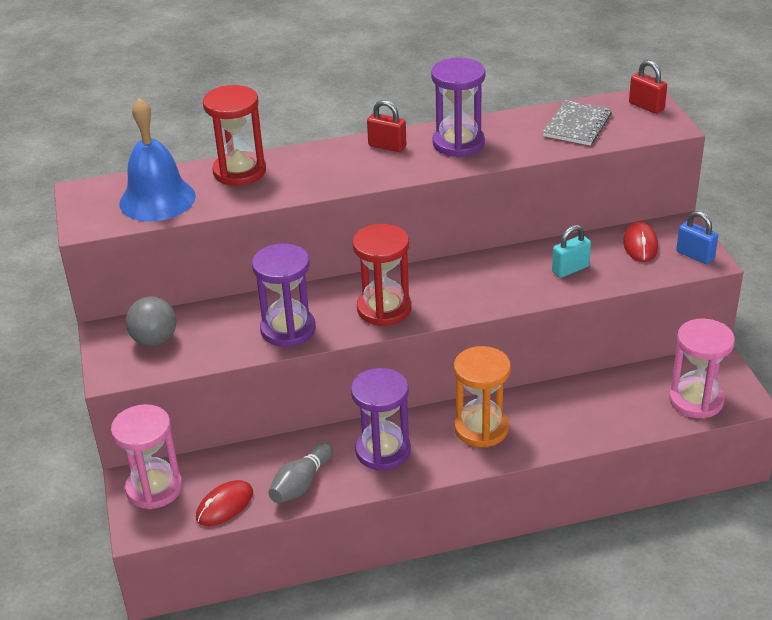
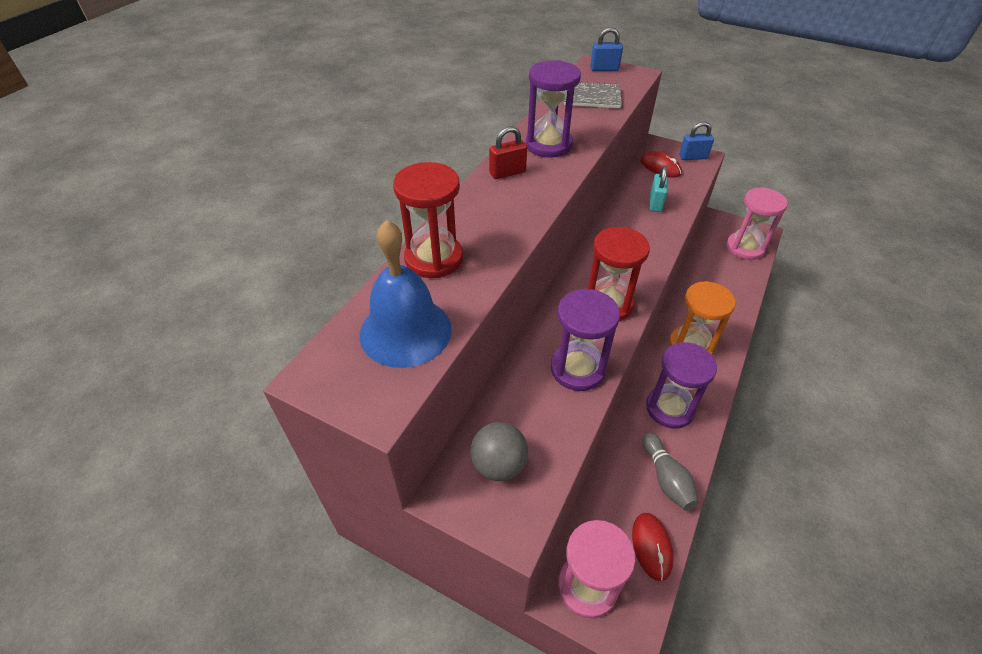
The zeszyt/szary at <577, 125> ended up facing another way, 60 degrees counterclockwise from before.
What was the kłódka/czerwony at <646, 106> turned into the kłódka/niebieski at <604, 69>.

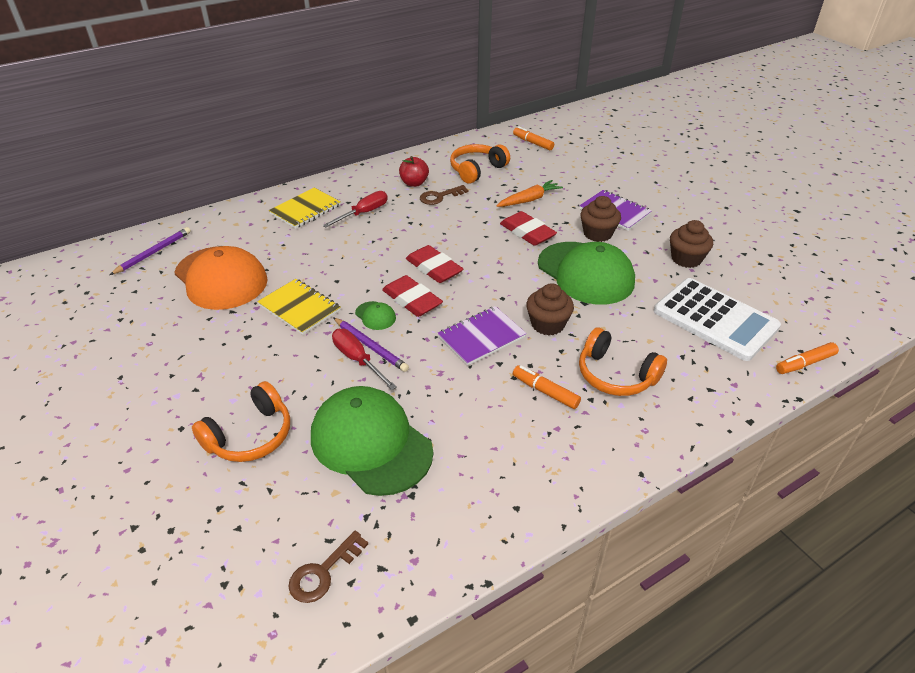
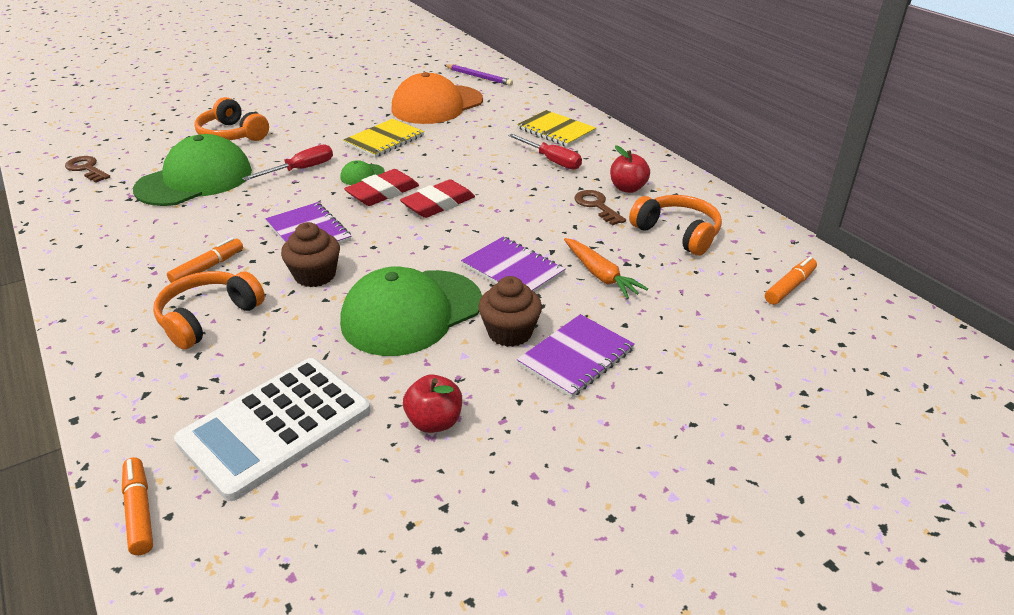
Where the muffinka/brązowy stood at <686, 259>, the jabłko/czerwony came to stand at <434, 422>.
Where the gumka do mazania/czerwony stood at <527, 232>, the zeszyt/fioletowy came to stand at <513, 269>.
The second view lost the ołówek/fioletowy at <370, 346>.

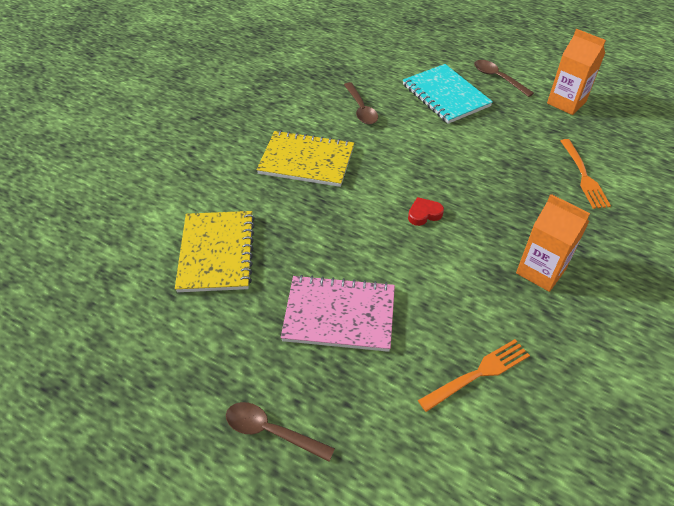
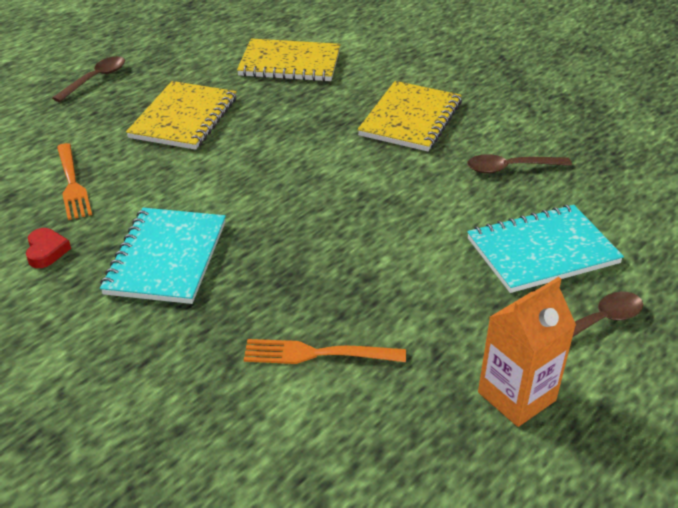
The serce/czerwony ended up elsewhere, having gone from <424, 214> to <46, 251>.
Where the karton mleka/pomarańczowy stood at <541, 271>, the zeszyt/turkusowy came to stand at <166, 257>.
What was the zeszyt/różowy at <339, 314> turned into the zeszyt/żółty at <184, 118>.

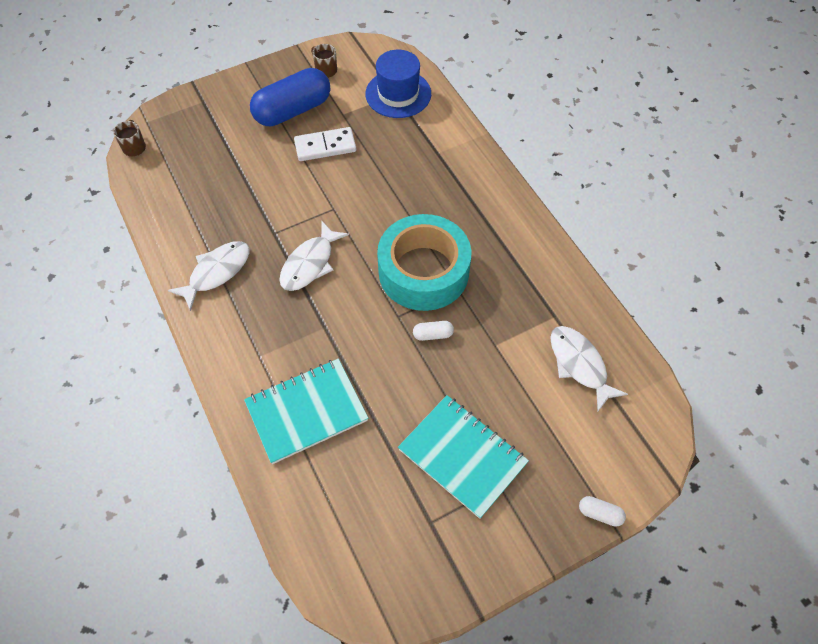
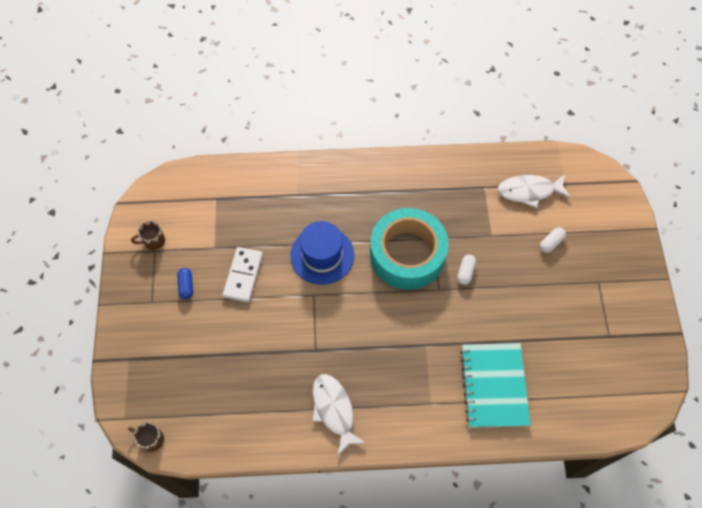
The size of the kapsułka/niebieski at <293, 110> changed by a factor of 0.40.
The kapelusz/niebieski ended up elsewhere, having gone from <398, 94> to <322, 255>.
The kapsułka/biały ended up elsewhere, having gone from <600, 514> to <551, 243>.
The second view lost the ryba/biały at <310, 264>.
The second view lost the zeszyt/turkusowy at <462, 456>.

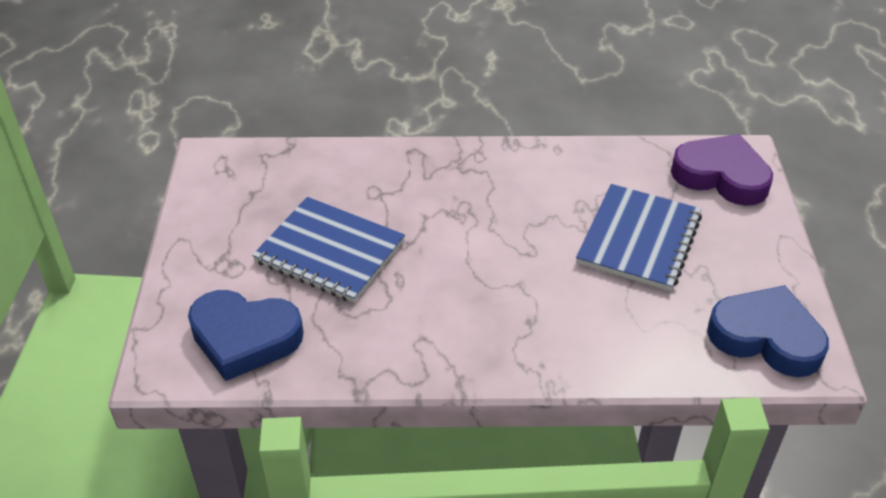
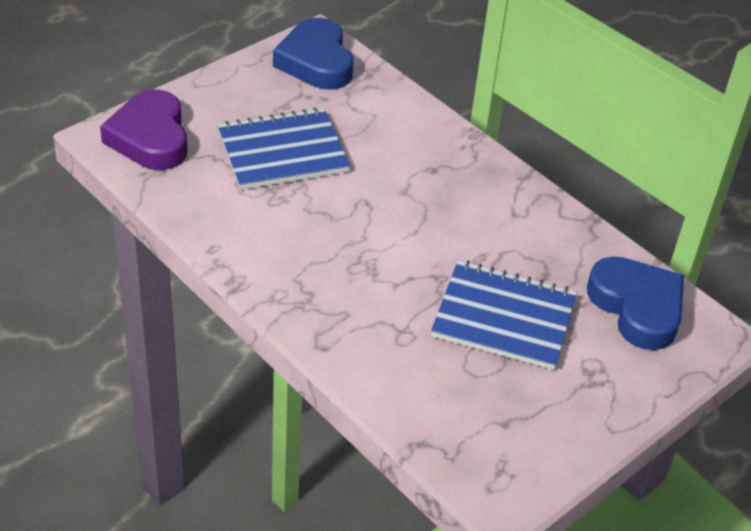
The zeszyt/niebieski at <330, 252> ended up facing another way, 60 degrees counterclockwise from before.

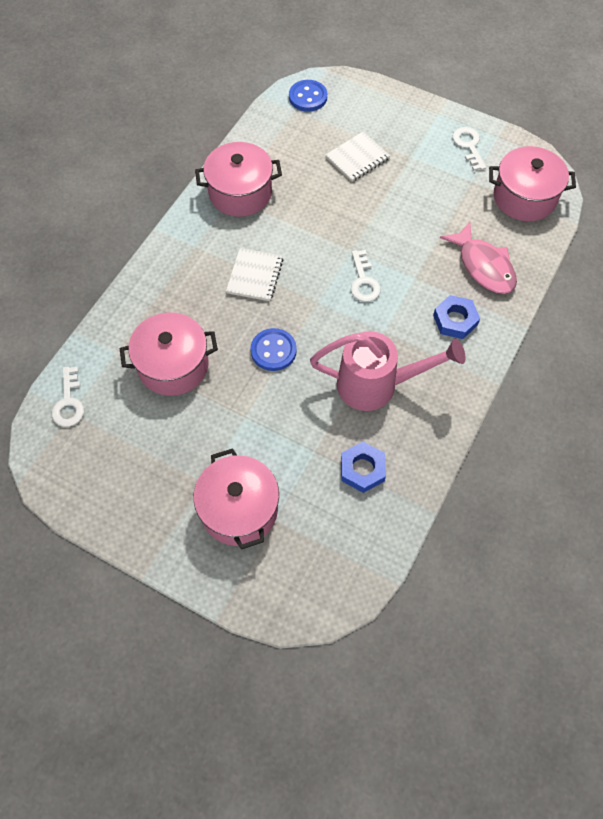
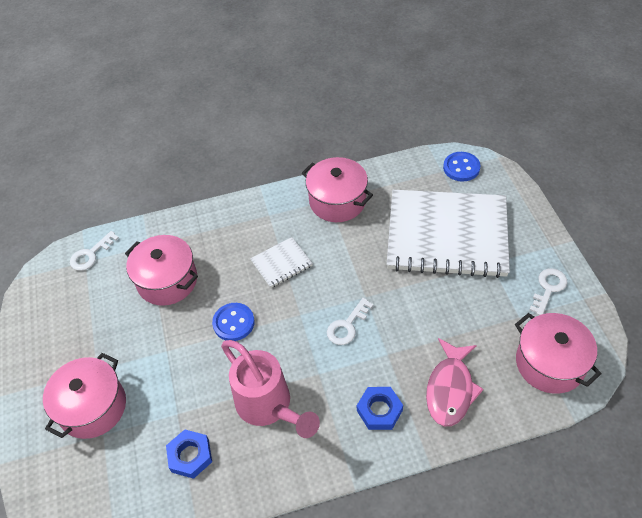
The size of the zeszyt/biały at <357, 158> changed by a factor of 2.39.

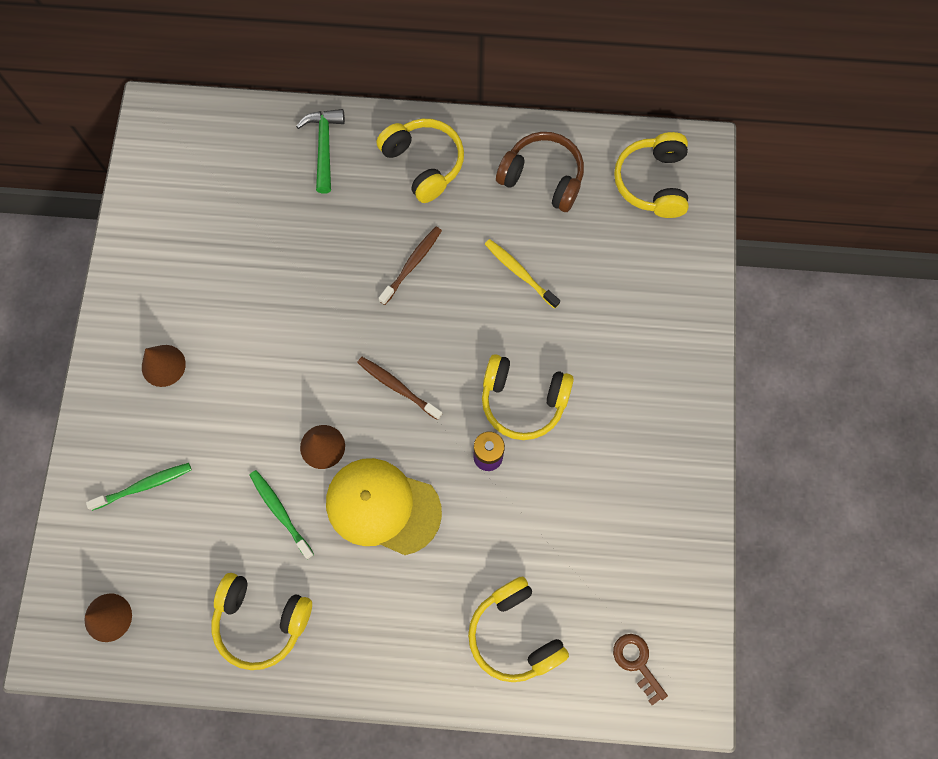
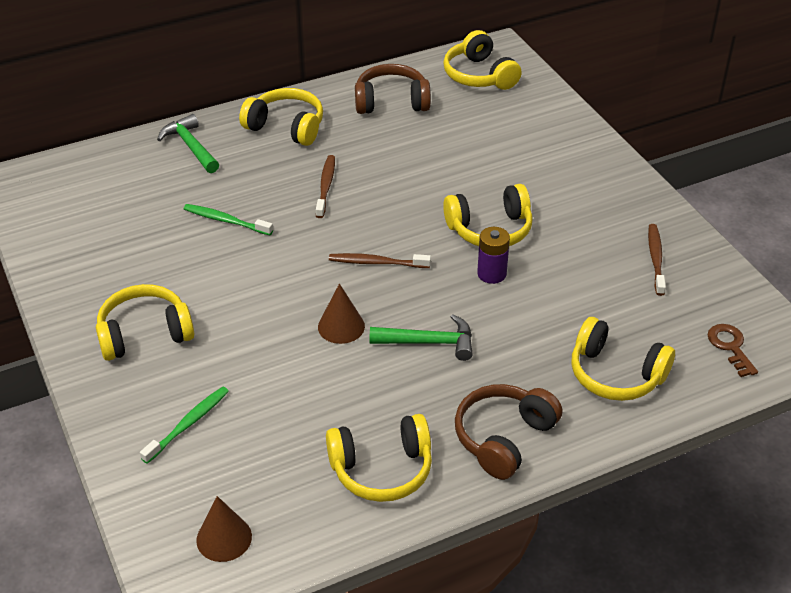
Where the stożek/brązowy stood at <163, 365>, the słuchawki/żółty came to stand at <144, 334>.
The szczoteczka do zębów/zielony ended up elsewhere, having gone from <280, 512> to <226, 220>.
Where the czapka/żółty stood at <383, 507>, the młotek/zielony came to stand at <429, 342>.
The second view gained the słuchawki/brązowy at <504, 438>.
The second view gained the szczoteczka do zębów/brązowy at <656, 259>.
The klucz/brązowy at <637, 663> ended up facing another way, 45 degrees clockwise from before.
The second view lost the szczoteczka do zębów/żółty at <519, 272>.

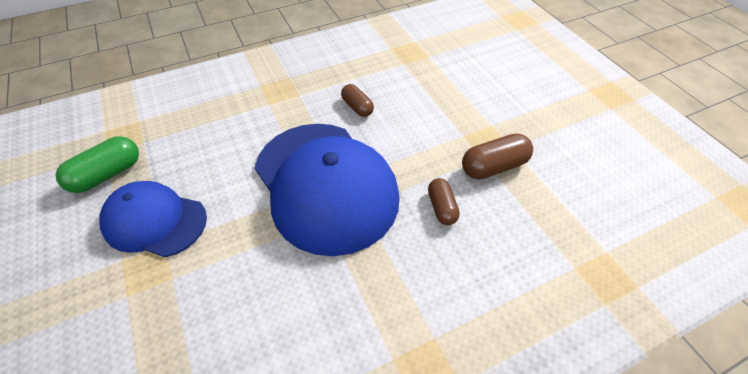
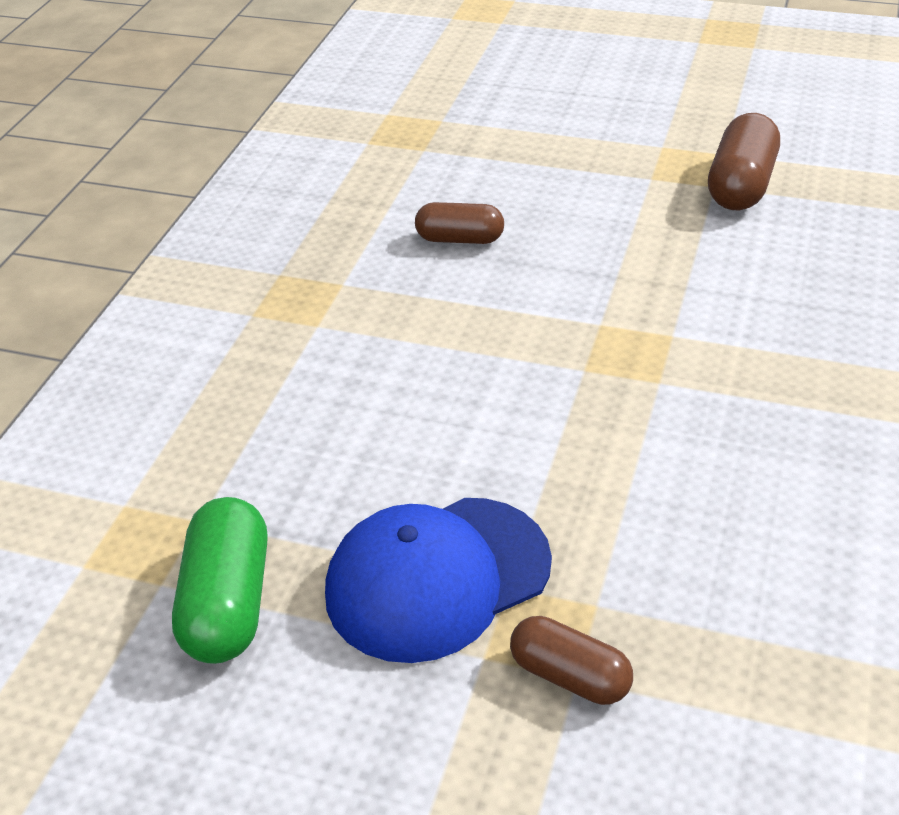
The kapsułka/brązowy ended up elsewhere, having gone from <441, 207> to <570, 676>.
The second view lost the czapka/niebieski at <325, 185>.

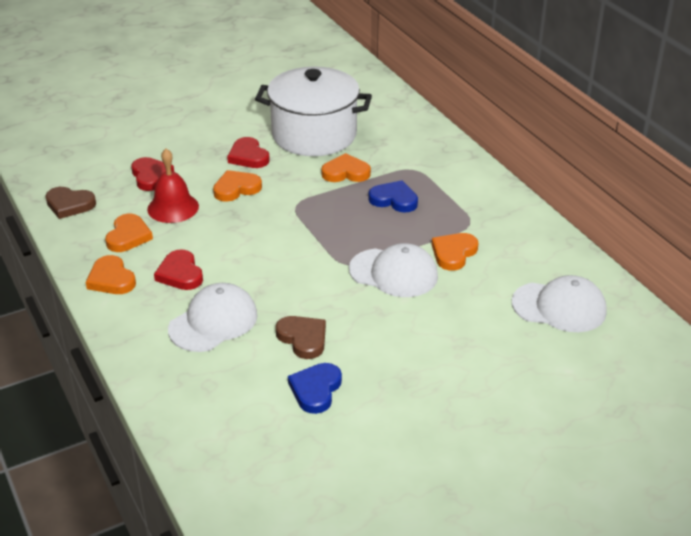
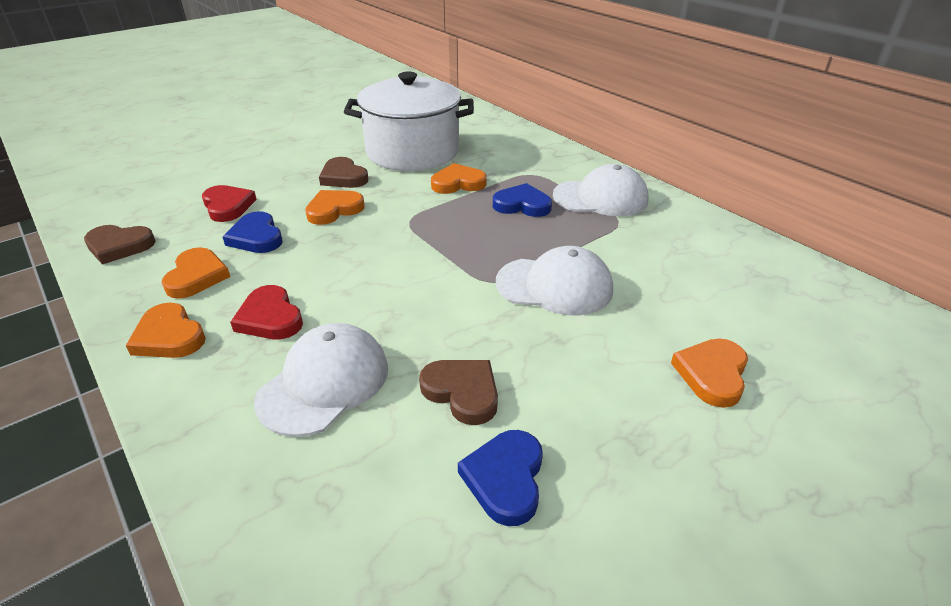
Where the dzwonek/czerwony stood at <173, 207>, the serce/niebieski came to stand at <256, 237>.
What was the serce/czerwony at <248, 156> turned into the serce/brązowy at <343, 177>.
The czapka/biały ended up elsewhere, having gone from <559, 307> to <600, 198>.
The serce/pomarańczowy ended up elsewhere, having gone from <453, 253> to <712, 374>.

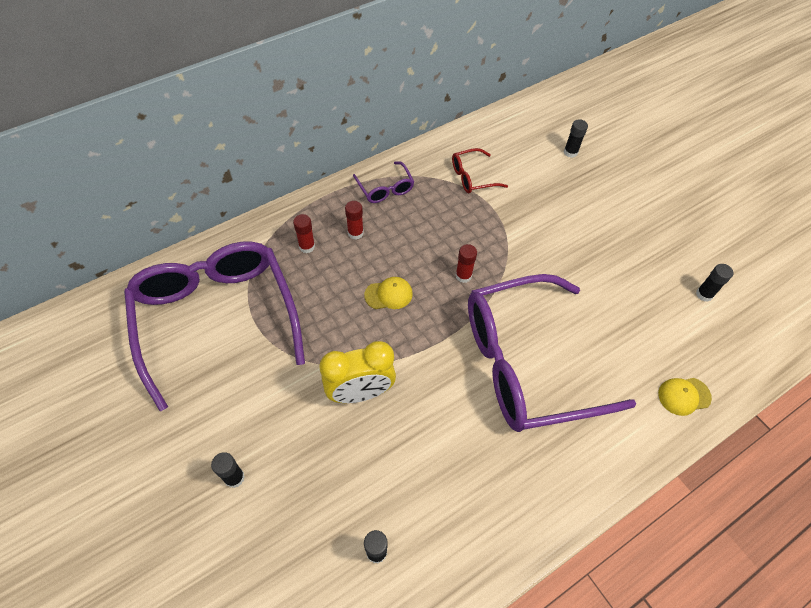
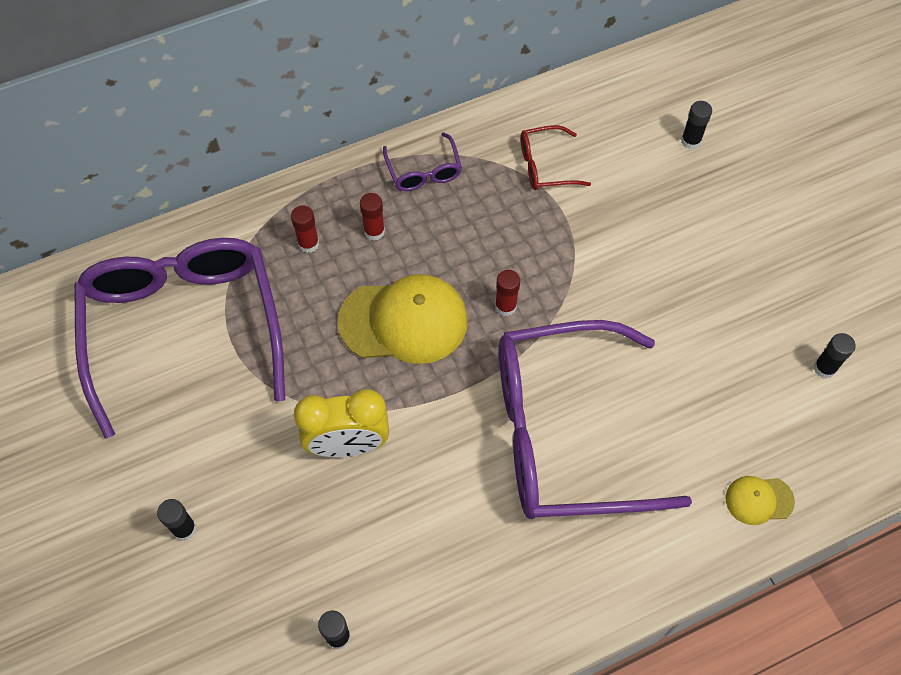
The size of the czapka/żółty at <388, 294> changed by a factor of 2.06.

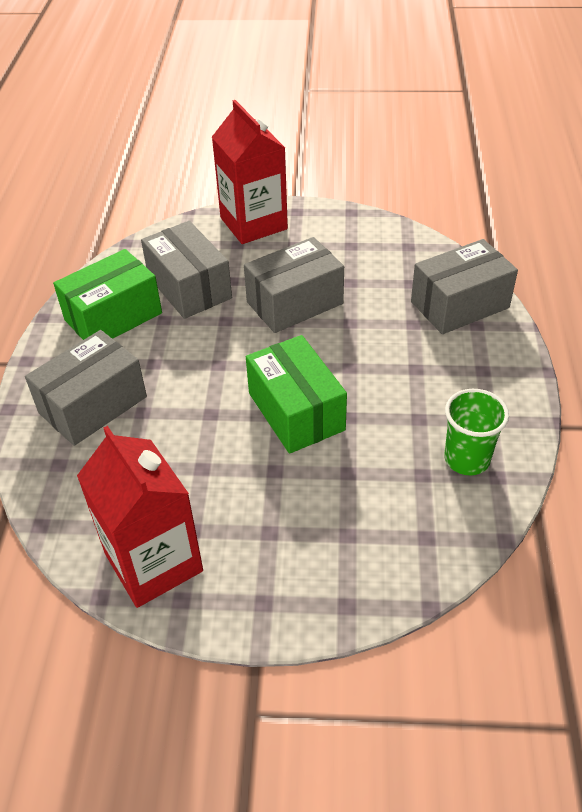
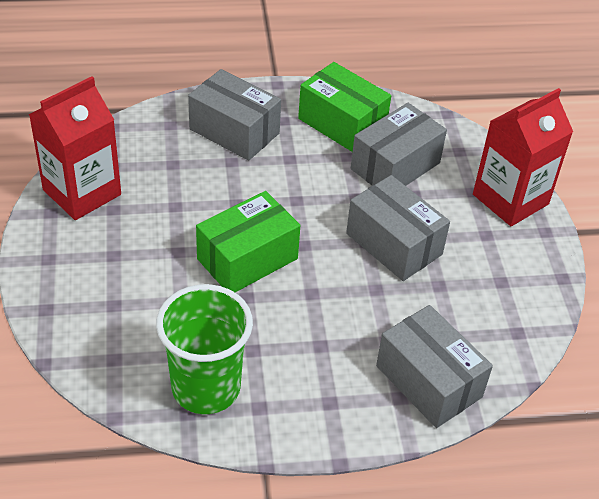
The size of the szklanka/zielony at <466, 459> changed by a factor of 1.56.

